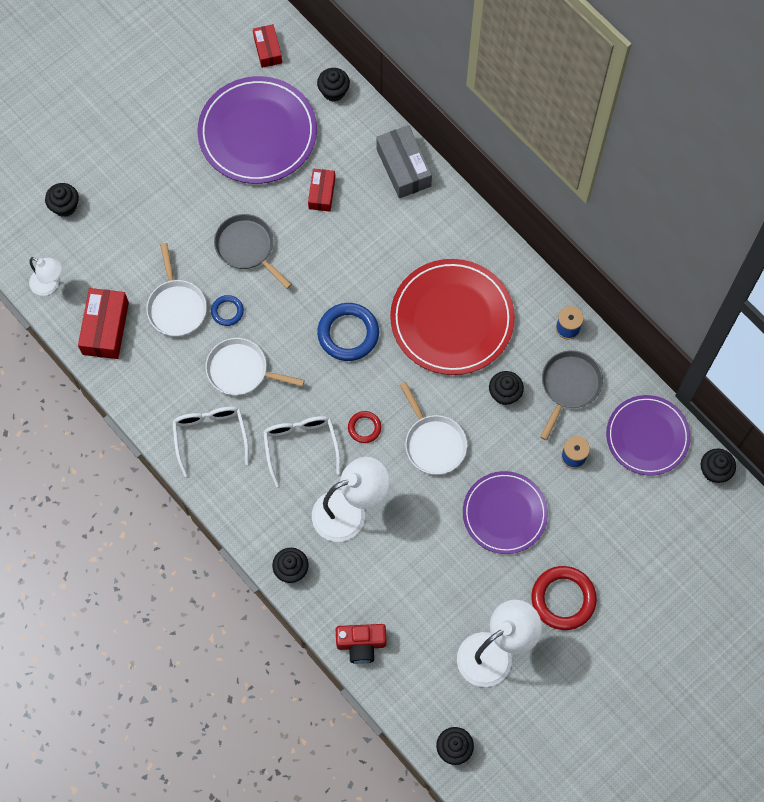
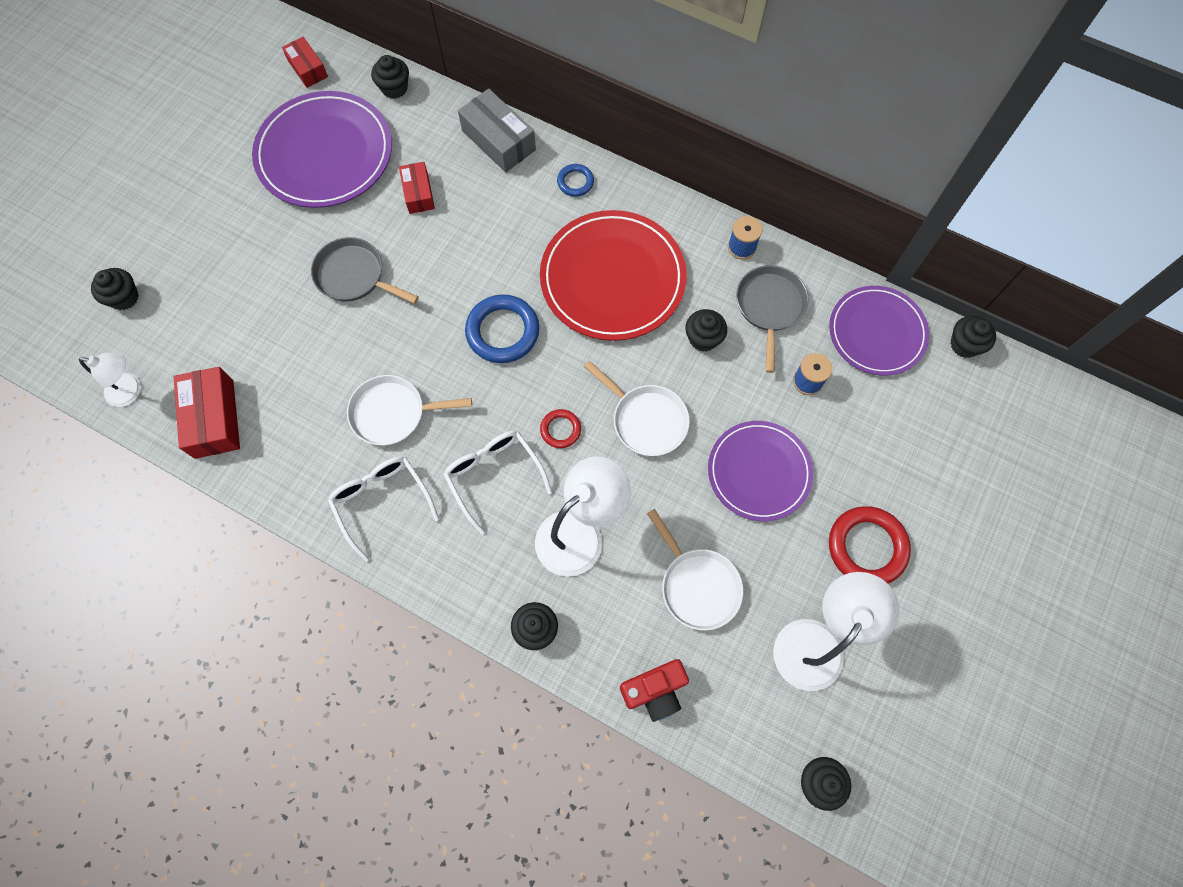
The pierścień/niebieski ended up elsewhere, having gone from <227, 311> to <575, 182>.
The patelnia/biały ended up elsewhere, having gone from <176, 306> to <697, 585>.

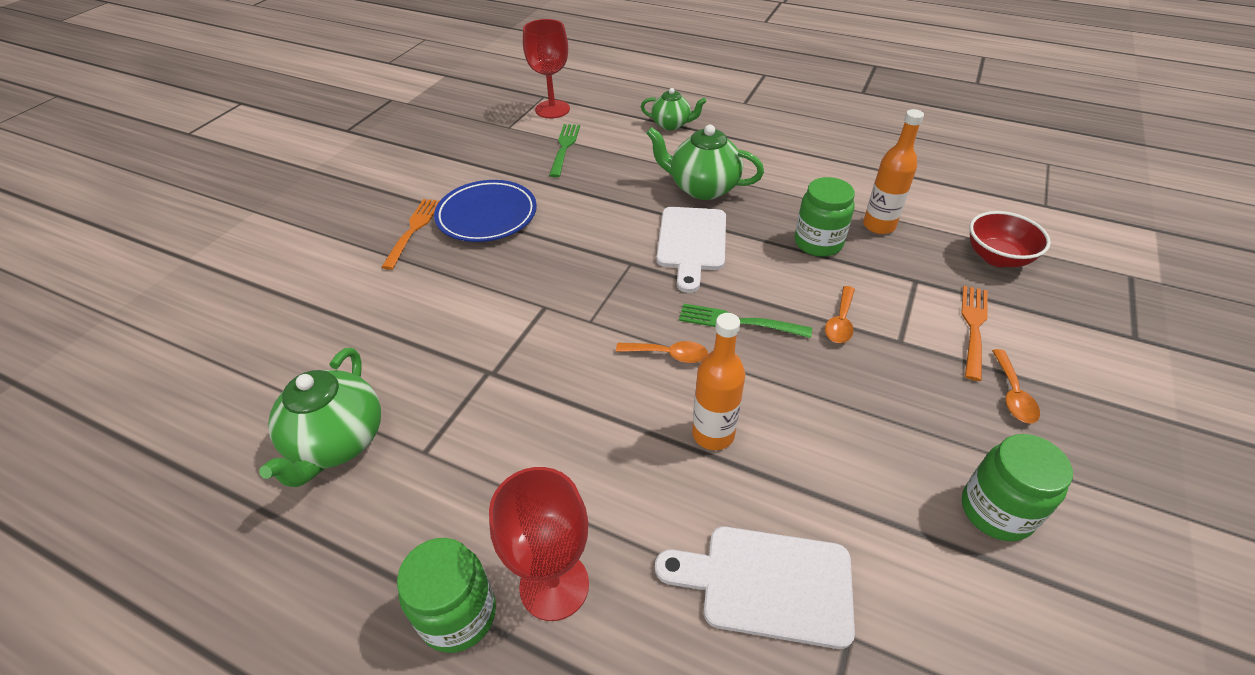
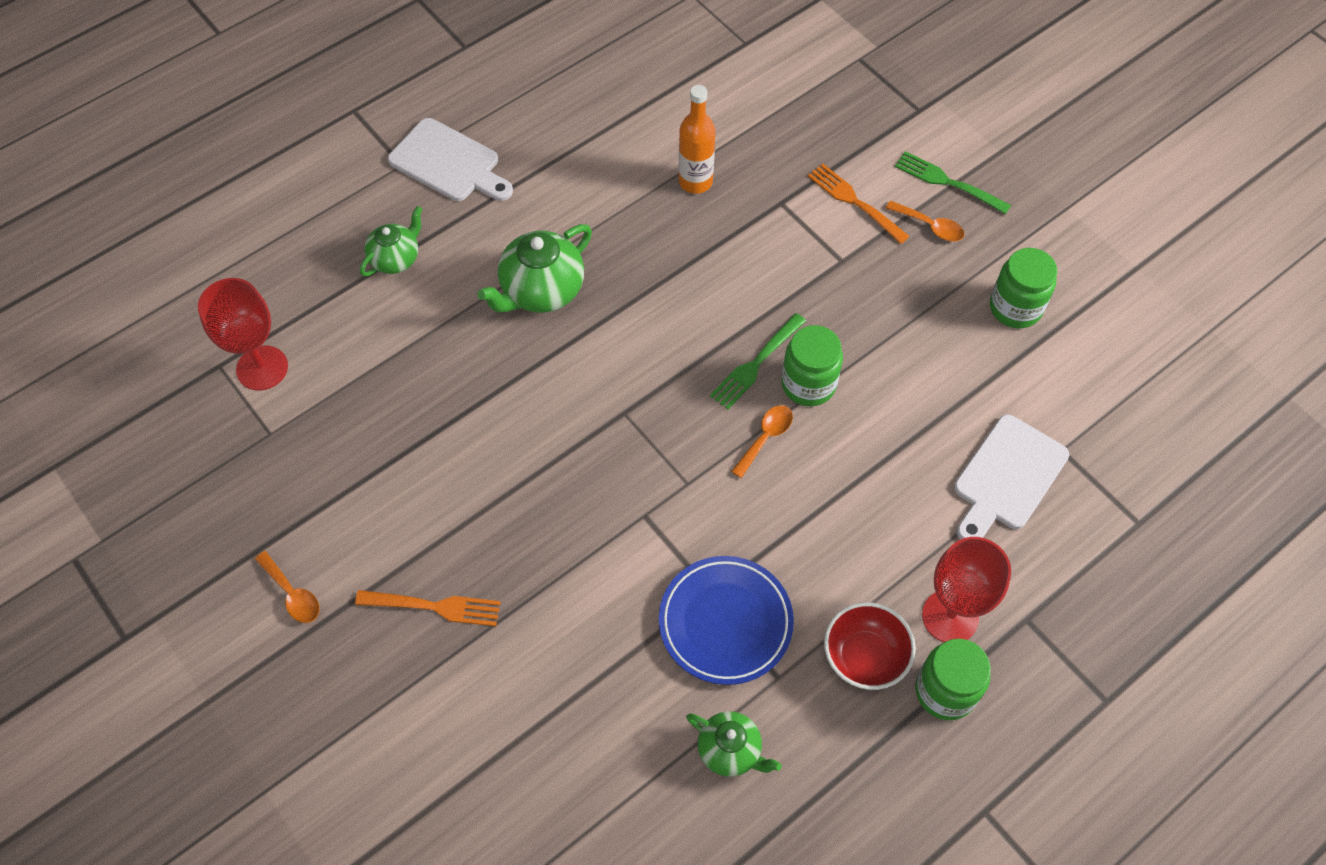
The łyżka/pomarańczowy ended up elsewhere, having gone from <840, 322> to <292, 594>.
The widelec/pomarańczowy at <413, 230> ended up facing another way, 150 degrees clockwise from before.
The deska do krojenia/biały ended up elsewhere, having gone from <691, 243> to <448, 163>.
The talerz/niebieski ended up elsewhere, having gone from <487, 216> to <725, 622>.
The size of the imbryk/zielony at <338, 442> changed by a factor of 0.63.
The słoik/zielony ended up elsewhere, having gone from <818, 243> to <808, 384>.
The miska/czerwony ended up elsewhere, having gone from <997, 257> to <864, 657>.
The widelec/zielony ended up elsewhere, having gone from <564, 148> to <948, 182>.
The second view lost the butelka/pomarańczowy at <713, 434>.

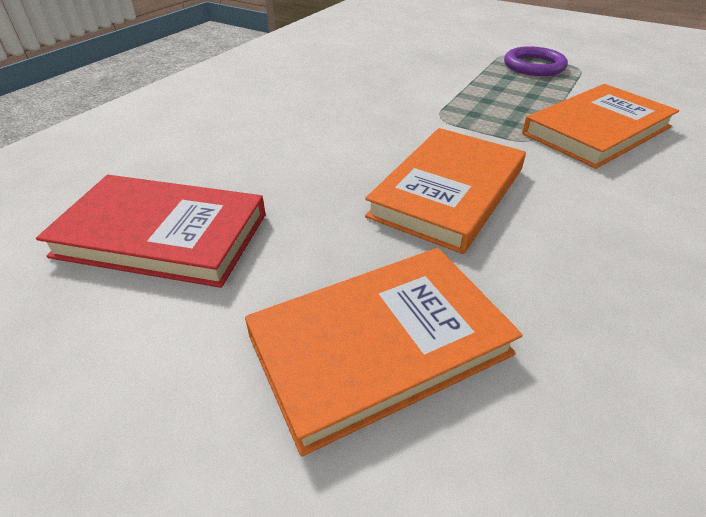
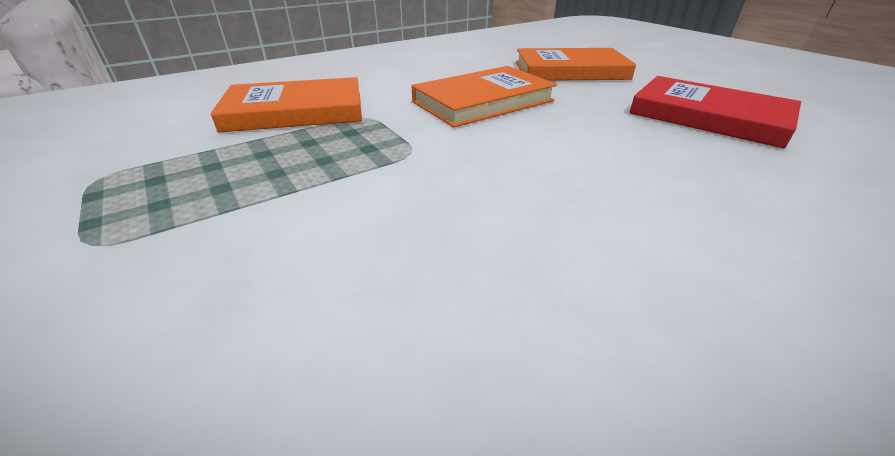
The second view lost the pierścień/fioletowy at <534, 66>.

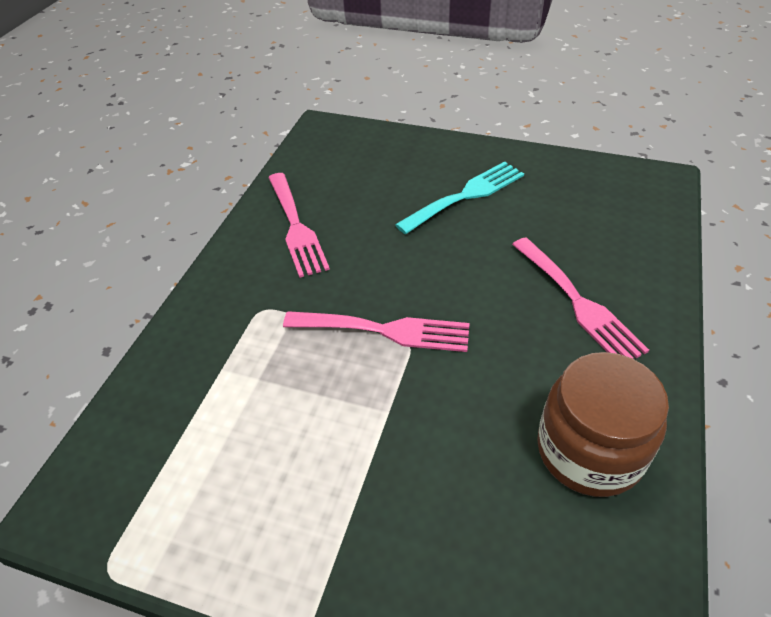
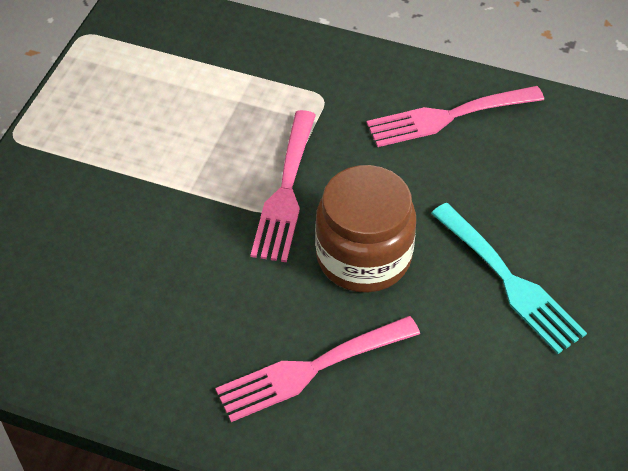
The słoik/brązowy ended up elsewhere, having gone from <589, 450> to <363, 256>.

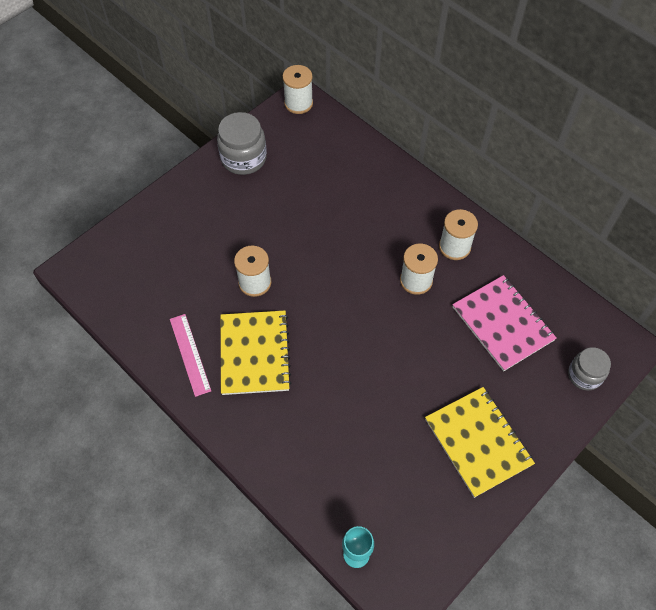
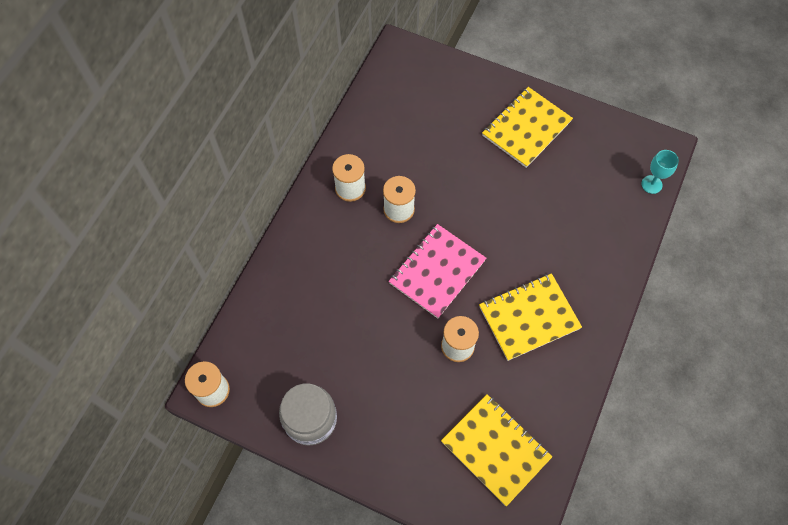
The zeszyt/różowy ended up elsewhere, having gone from <503, 323> to <437, 271>.
The second view gained the zeszyt/żółty at <495, 449>.
The second view lost the linijka/różowy at <189, 354>.
The second view lost the słoik/szary at <584, 375>.

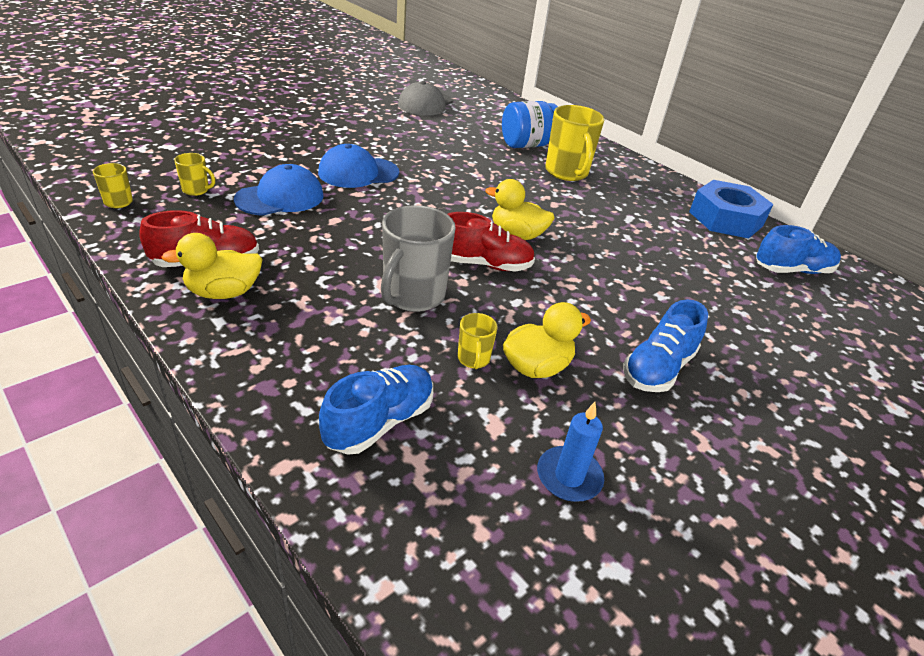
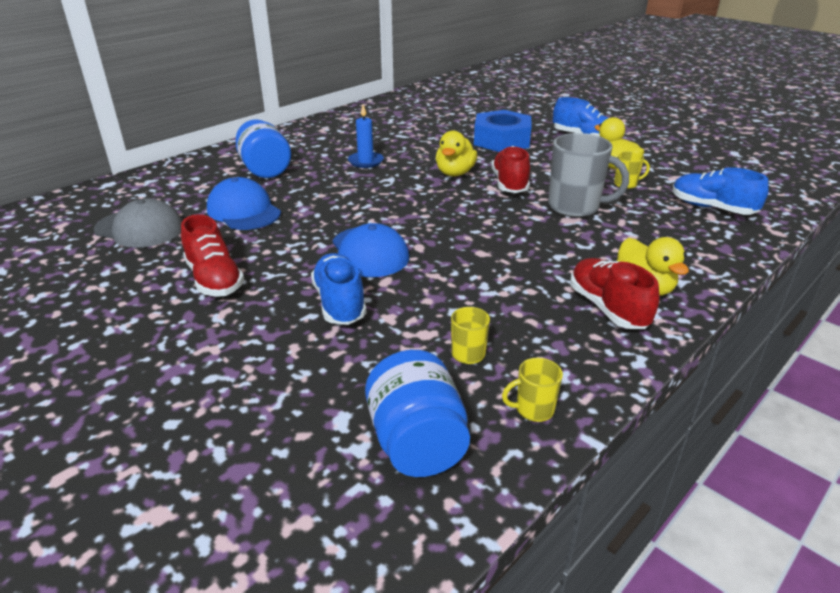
The second view gained the but/czerwony at <214, 279>.
The czapka/niebieski ended up elsewhere, having gone from <280, 197> to <244, 211>.
The but/niebieski ended up elsewhere, having gone from <792, 270> to <339, 303>.
The świeca/niebieski ended up elsewhere, having gone from <569, 476> to <365, 161>.
The second view gained the słoik/niebieski at <417, 442>.
The nakrętka/niebieski ended up elsewhere, having gone from <725, 219> to <501, 140>.
The second view lost the kubek/żółty at <567, 173>.

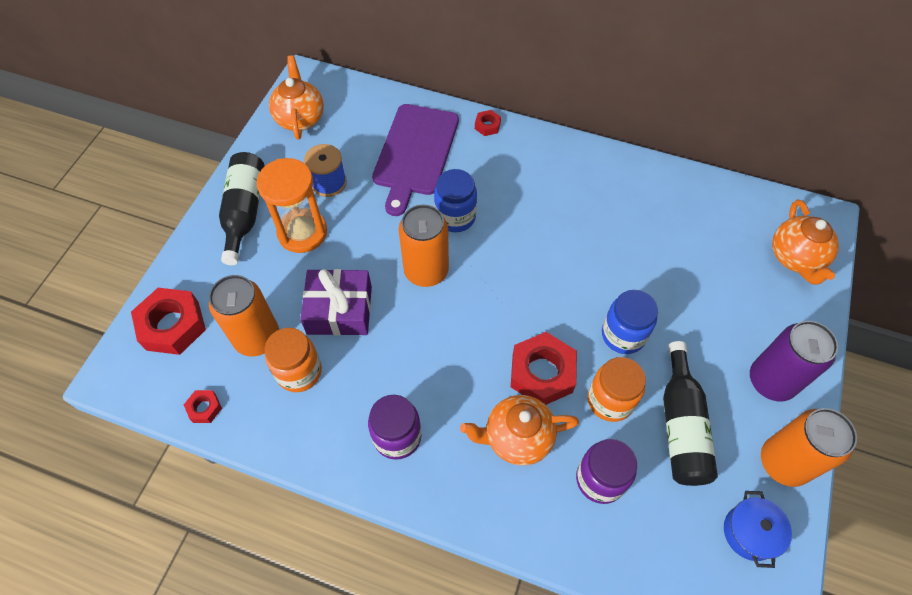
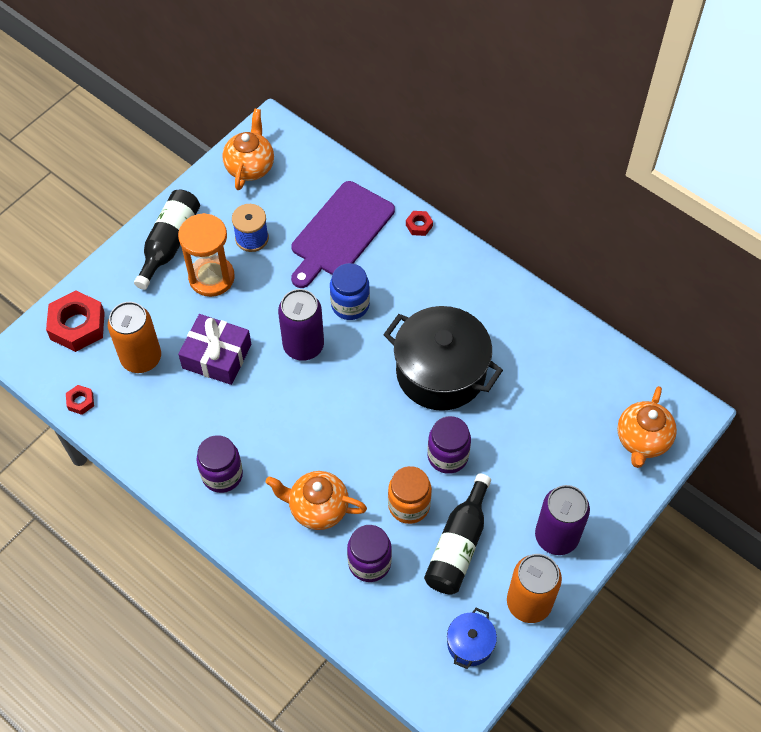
What was the puszka/pomarańczowy at <426, 271> turned into the puszka/fioletowy at <303, 346>.
The second view gained the garnek/czarny at <440, 372>.
What was the słoik/niebieski at <623, 335> turned into the słoik/fioletowy at <447, 456>.
The second view lost the słoik/pomarańczowy at <299, 372>.
The second view lost the nakrętka/czerwony at <542, 373>.

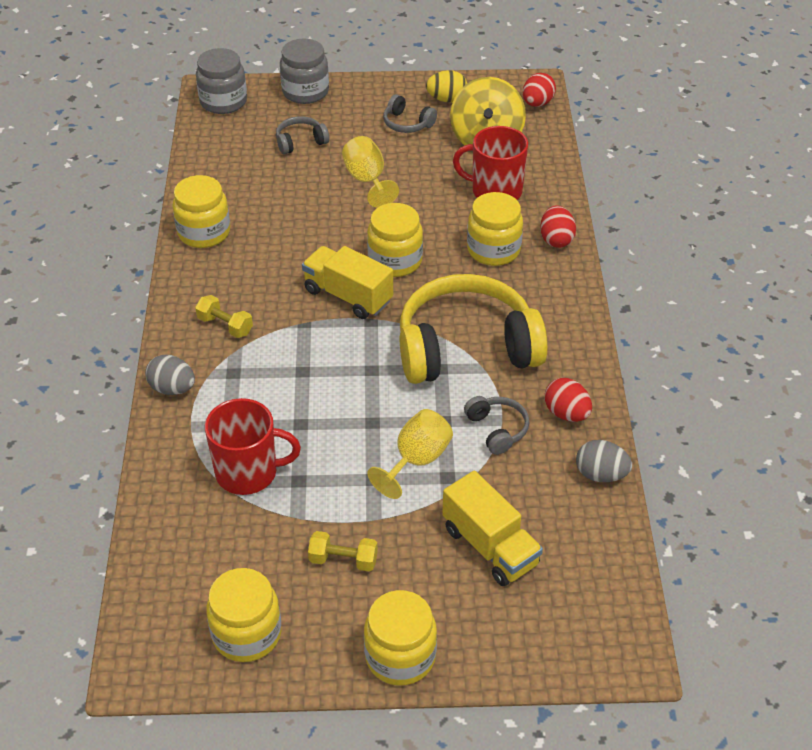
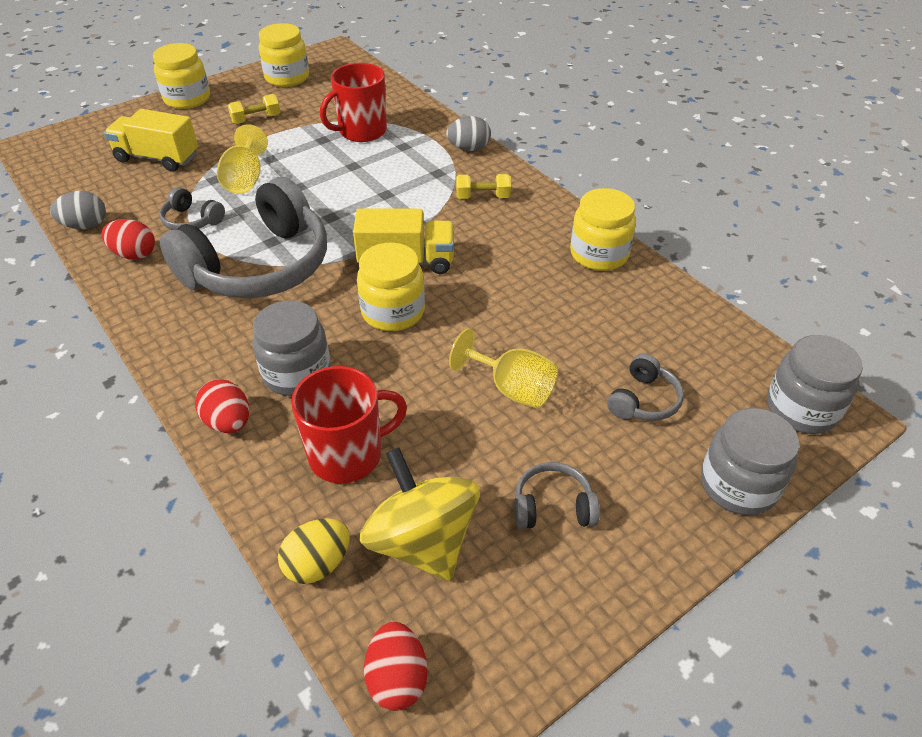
What was the słuchawki/żółty at <466, 348> turned into the słuchawki/szary at <259, 266>.
What was the słoik/żółty at <493, 250> turned into the słoik/szary at <297, 373>.
The jajko/żółty ended up elsewhere, having gone from <447, 99> to <318, 564>.

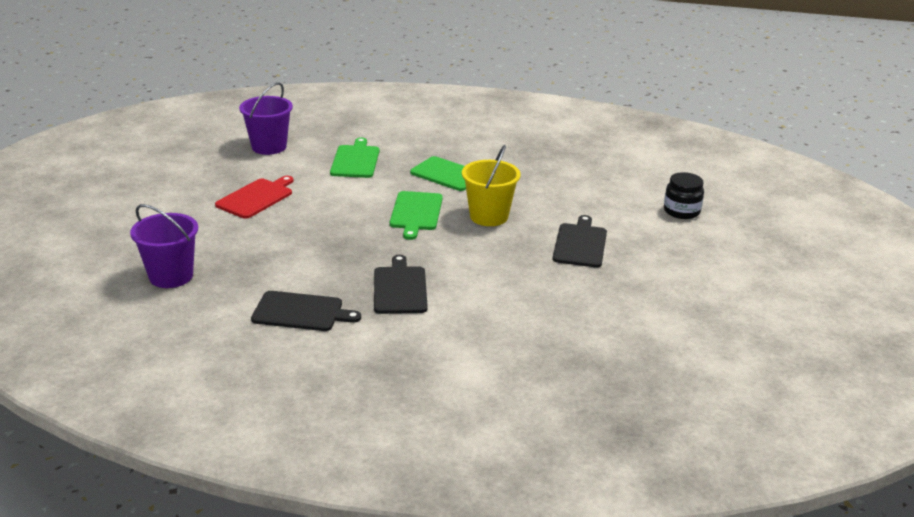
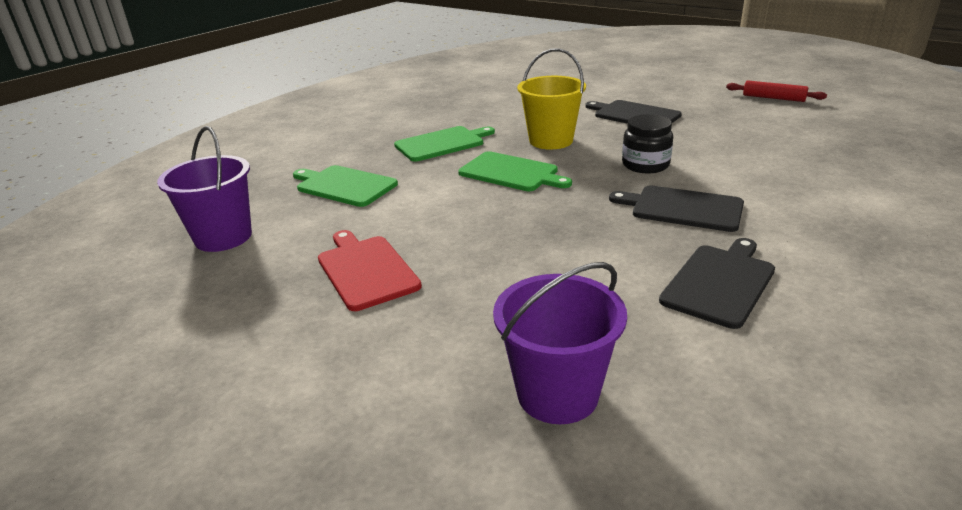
The słoik/czarny ended up elsewhere, having gone from <681, 211> to <645, 165>.
The second view gained the wałek do ciasta/czerwony at <773, 98>.

